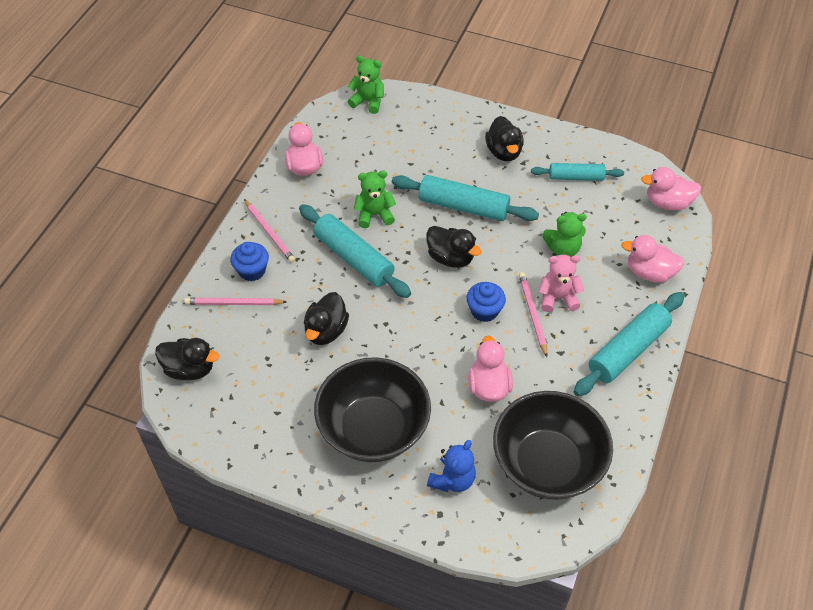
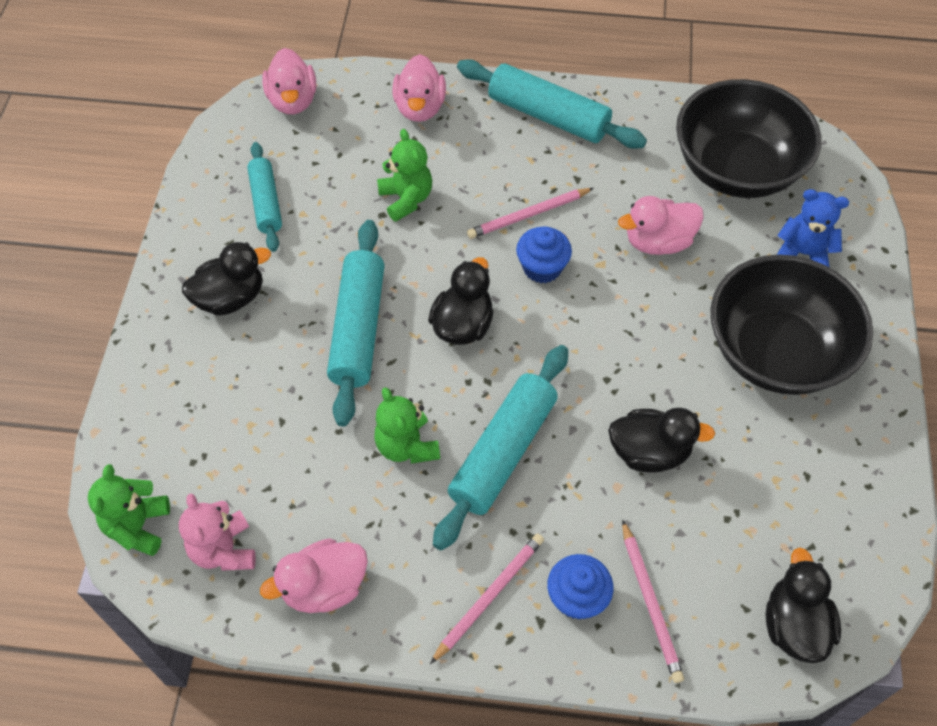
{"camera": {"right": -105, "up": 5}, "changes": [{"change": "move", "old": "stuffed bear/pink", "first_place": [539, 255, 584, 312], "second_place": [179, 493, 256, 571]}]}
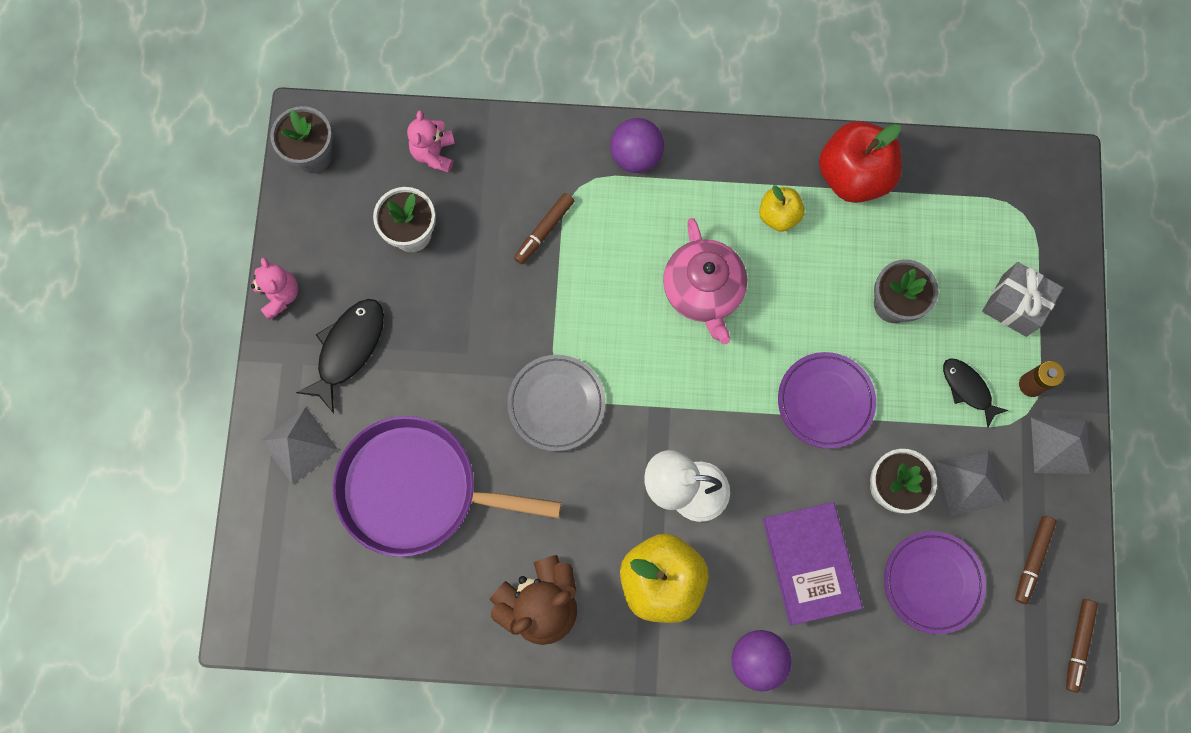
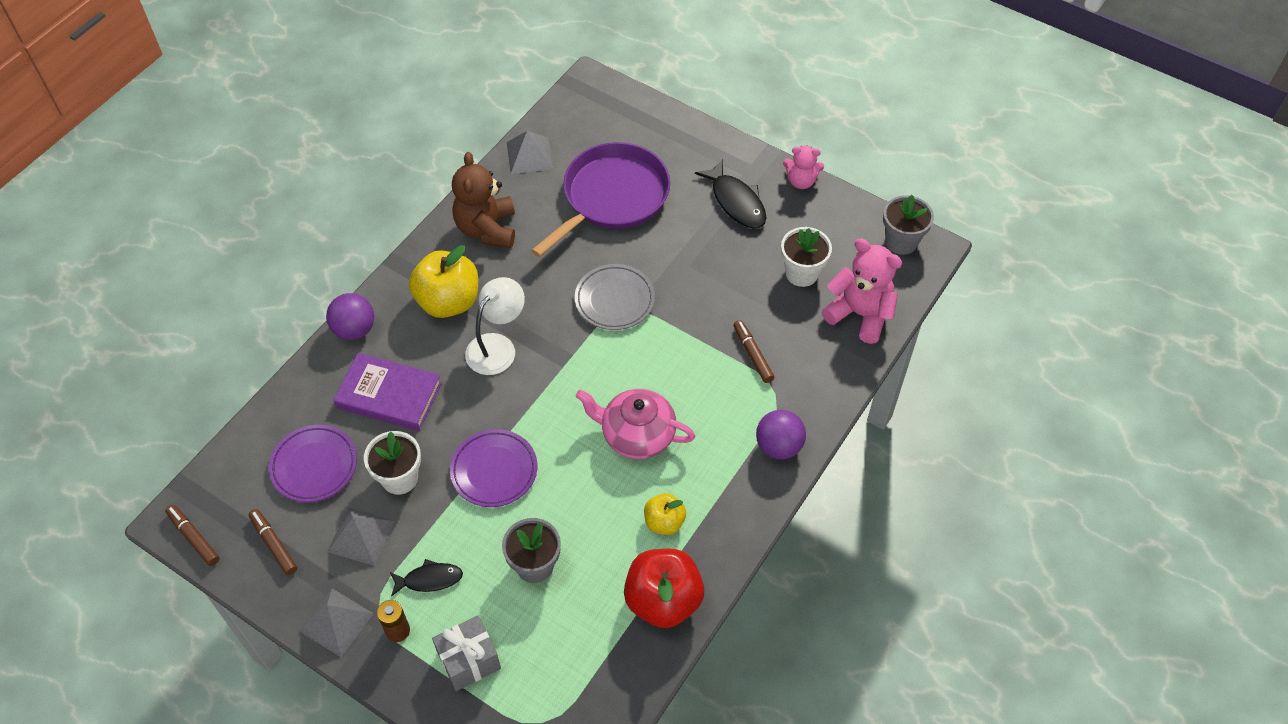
{"camera": {"right": 120, "up": -20}, "changes": [{"change": "resize", "old": "stuffed bear/pink", "first_place": [407, 110, 455, 173], "second_place": [822, 239, 902, 344], "factor": 1.67}, {"change": "move", "old": "pyramid/gray", "first_place": [261, 407, 338, 484], "second_place": [507, 131, 553, 174]}]}
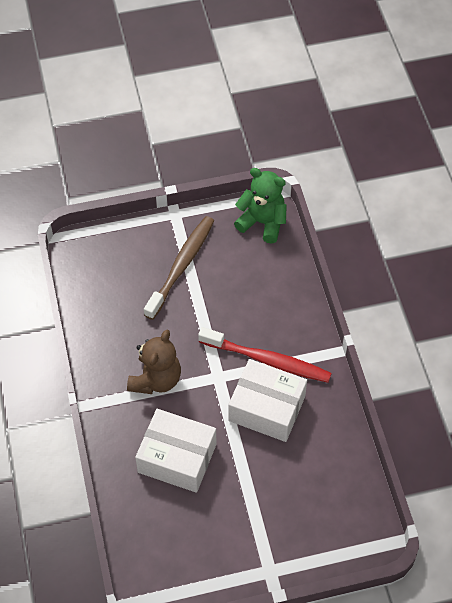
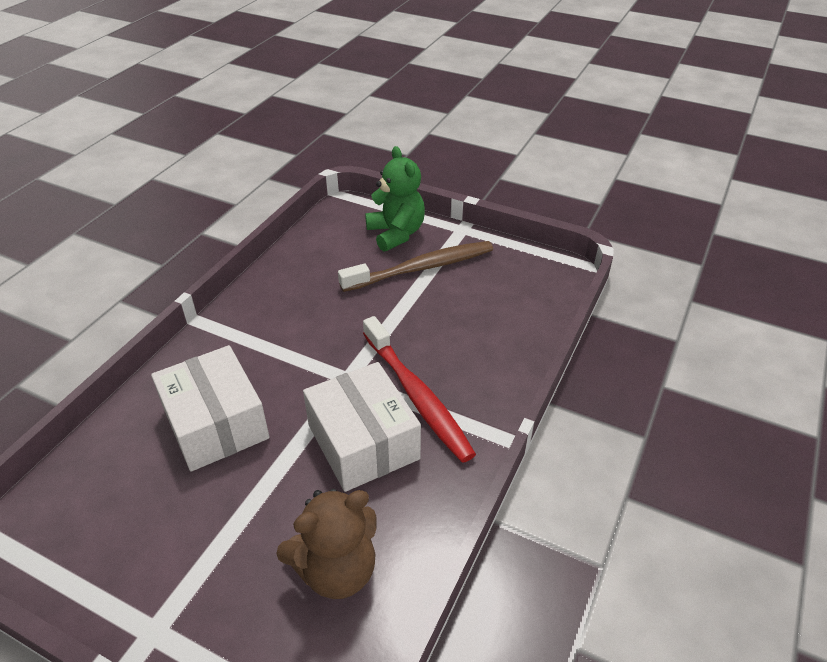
{"camera": {"right": 40, "up": -15}, "changes": [{"change": "move", "old": "stuffed bear/leaf-green", "first_place": [234, 168, 287, 243], "second_place": [365, 146, 425, 252]}, {"change": "move", "old": "stuffed bear/dark brown", "first_place": [127, 330, 181, 394], "second_place": [276, 489, 376, 599]}]}
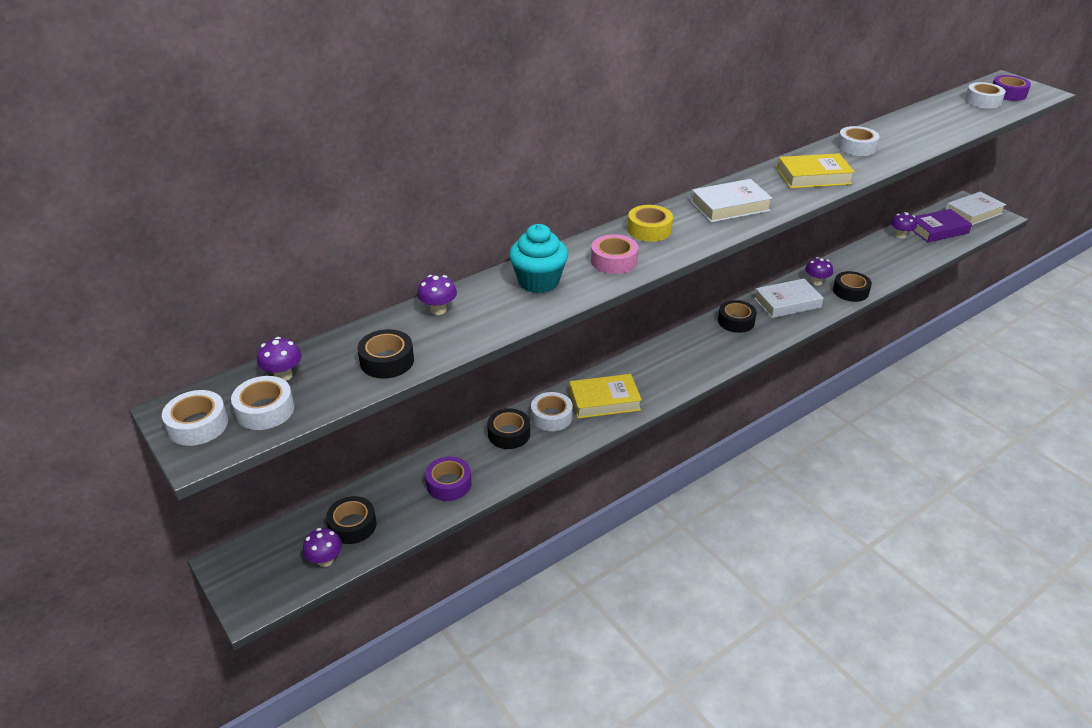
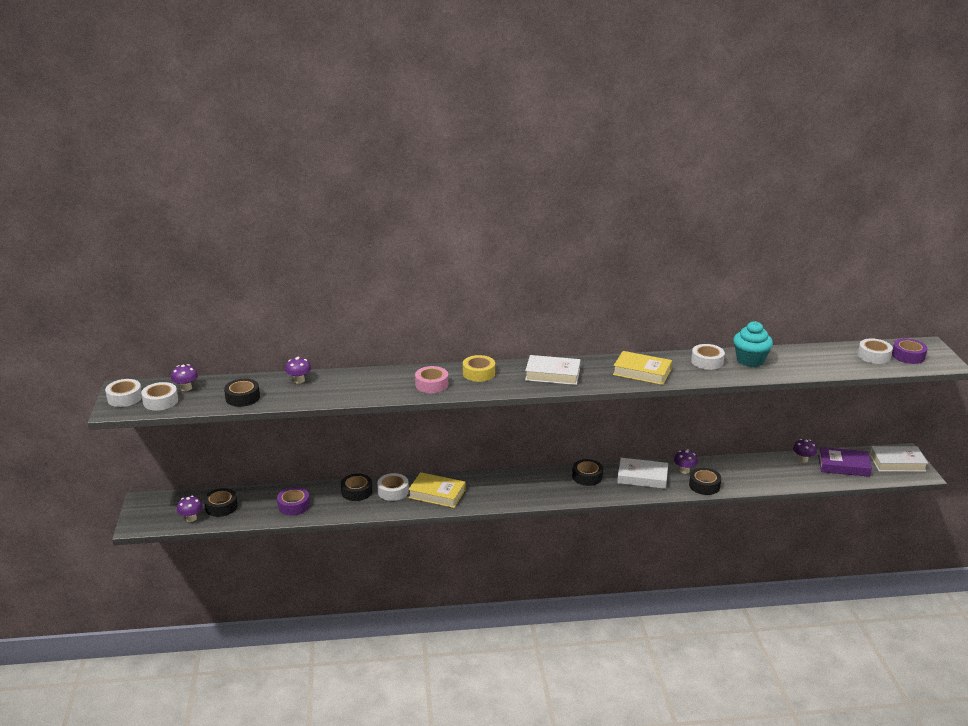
{"camera": {"right": 30, "up": -10}, "changes": [{"change": "move", "old": "fairy cake/turquoise", "first_place": [509, 224, 568, 293], "second_place": [733, 321, 773, 367]}]}
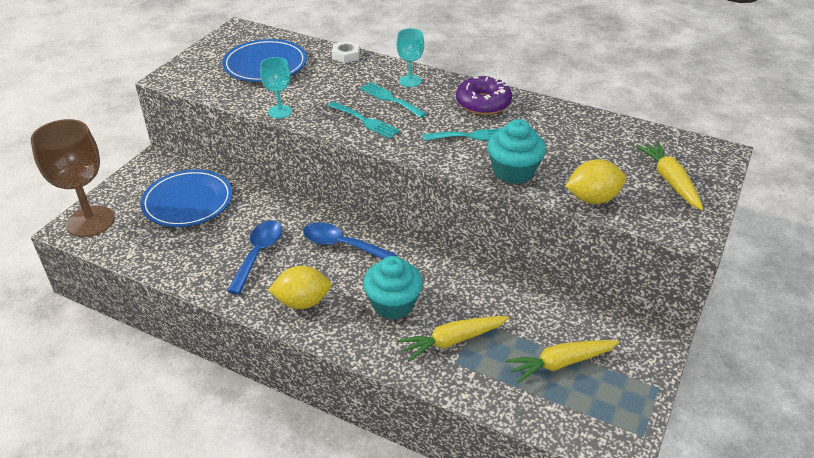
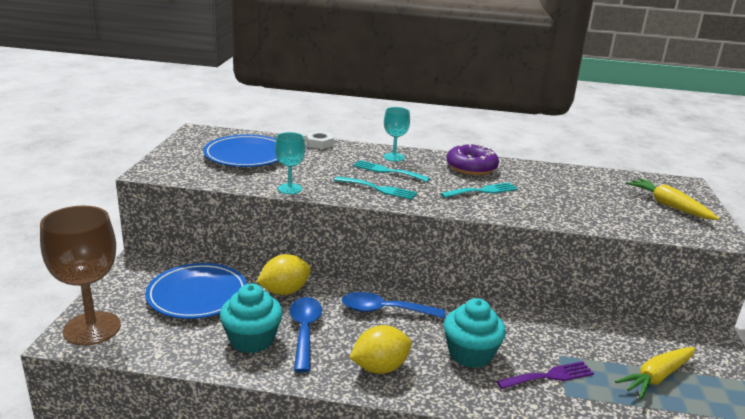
{"camera": {"right": -20, "up": -15}, "changes": [{"change": "move", "old": "fairy cake/turquoise", "first_place": [487, 119, 546, 184], "second_place": [220, 284, 283, 353]}, {"change": "move", "old": "toy lemon/golden", "first_place": [565, 159, 626, 204], "second_place": [257, 254, 311, 295]}, {"change": "replace", "old": "root vegetable/golden", "new": "fork/violet", "first_place": [398, 316, 509, 361], "second_place": [497, 361, 594, 389]}]}
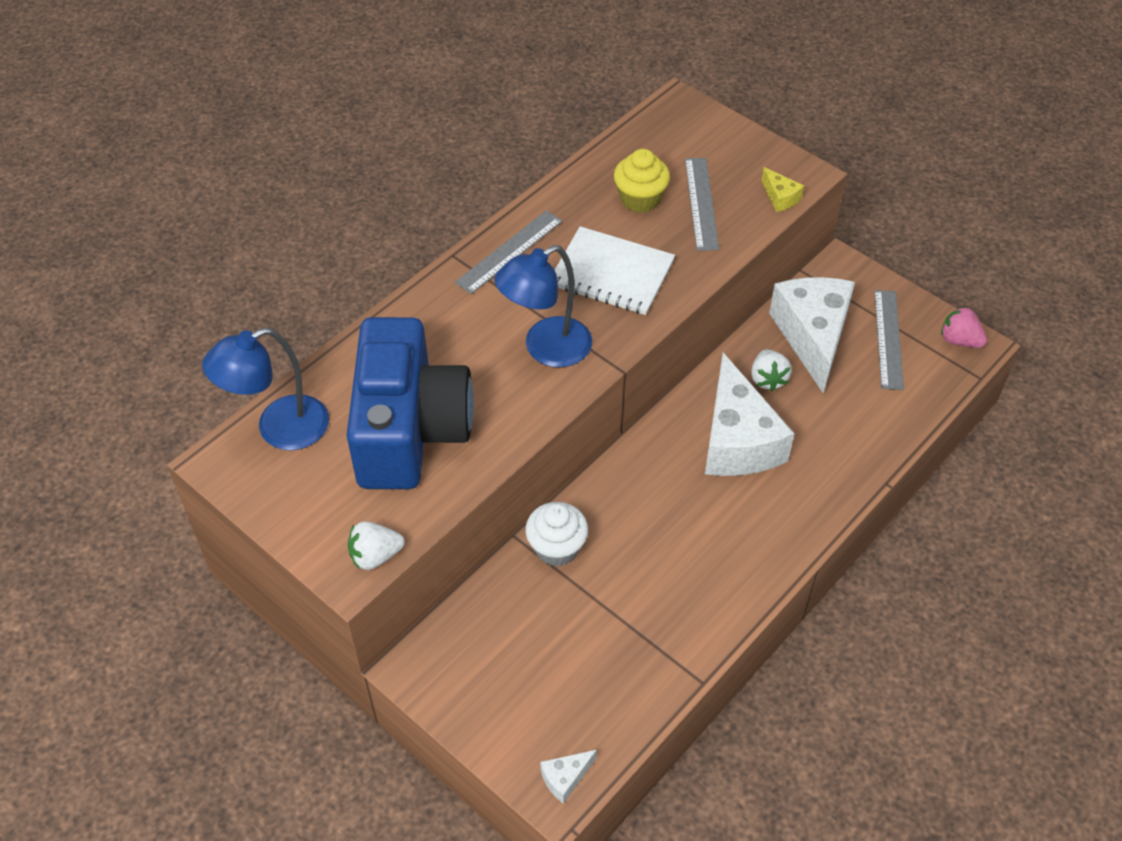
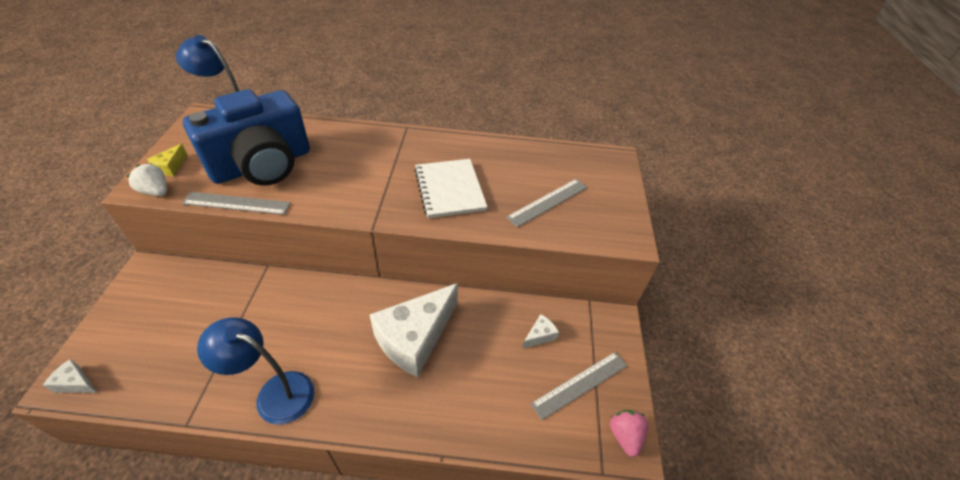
{"camera": {"right": 50, "up": -5}, "changes": [{"change": "delete", "old": "fairy cake/golden", "first_place": [614, 149, 670, 213]}, {"change": "move", "old": "cheese wedge/golden", "first_place": [761, 167, 804, 212], "second_place": [147, 144, 188, 176]}, {"change": "move", "old": "ruler/gray", "first_place": [455, 210, 563, 294], "second_place": [182, 192, 291, 215]}, {"change": "move", "old": "reading lamp/cobalt", "first_place": [494, 245, 592, 367], "second_place": [197, 317, 314, 425]}, {"change": "resize", "old": "cheese wedge/white", "first_place": [769, 277, 855, 394], "second_place": [522, 314, 559, 349], "factor": 0.41}, {"change": "delete", "old": "berry/white", "first_place": [751, 349, 792, 391]}, {"change": "delete", "old": "fairy cake/white", "first_place": [525, 502, 588, 567]}]}
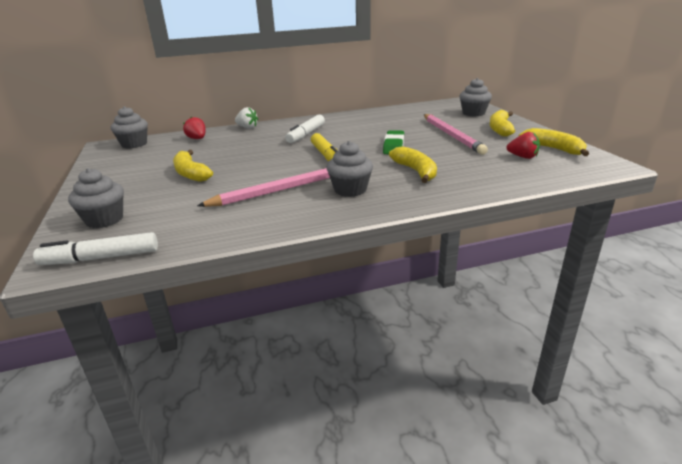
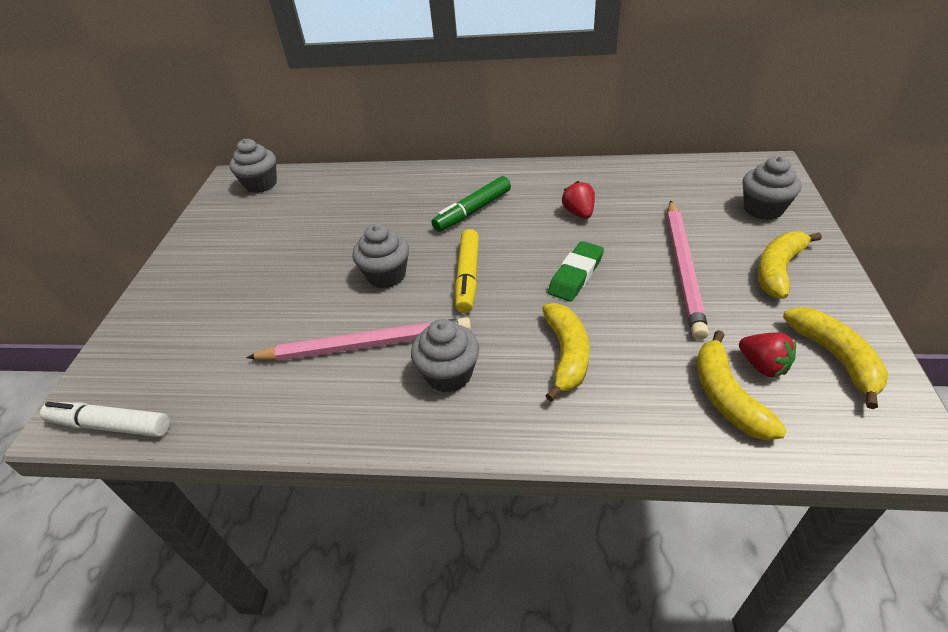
{"camera": {"right": 25, "up": 15}, "changes": [{"change": "delete", "old": "berry/white", "first_place": [235, 107, 258, 129]}, {"change": "recolor", "old": "marker pen/white", "new": "marker pen/leaf-green", "first_place": [285, 114, 325, 143], "second_place": [432, 176, 511, 232]}, {"change": "move", "old": "berry/red", "first_place": [183, 116, 206, 139], "second_place": [562, 181, 595, 219]}, {"change": "move", "old": "banana fruit/golden", "first_place": [173, 150, 213, 182], "second_place": [697, 330, 787, 441]}, {"change": "move", "old": "fairy cake/gray", "first_place": [68, 168, 124, 228], "second_place": [352, 224, 409, 288]}]}
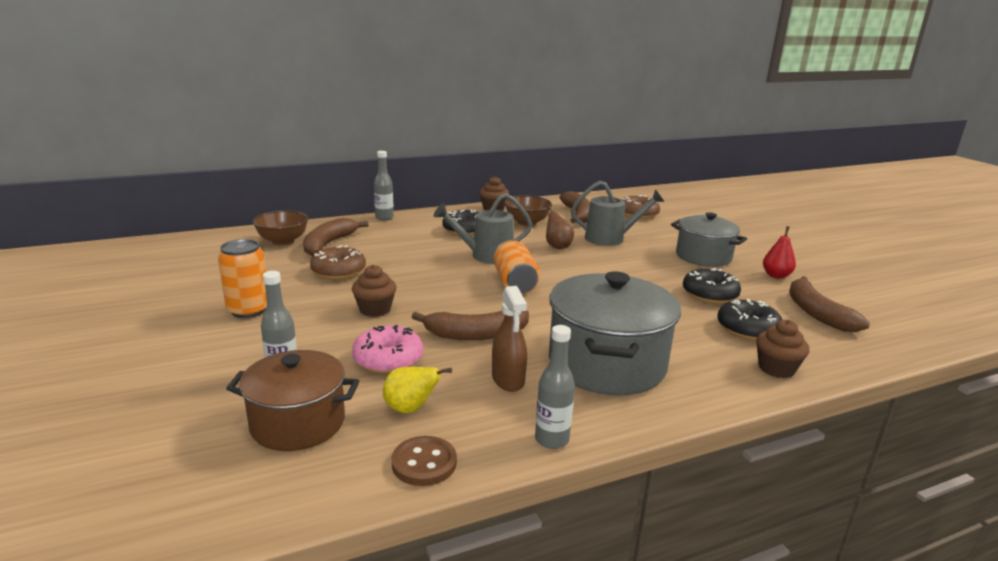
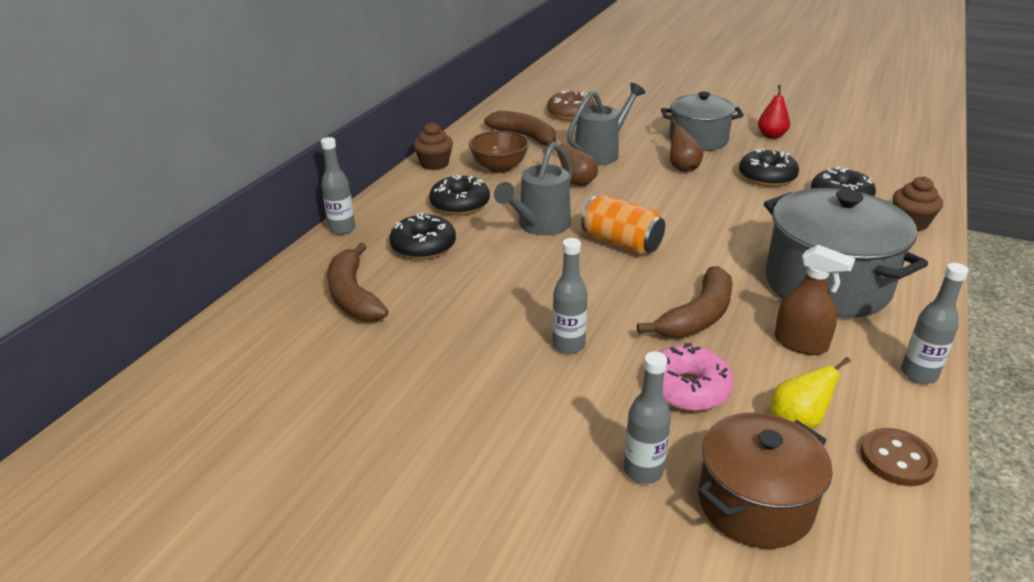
{"camera": {"right": -40, "up": 10}, "changes": [{"change": "delete", "old": "deep dish/dark brown", "first_place": [252, 210, 308, 246]}, {"change": "delete", "old": "soda can/orange", "first_place": [218, 239, 267, 318]}, {"change": "delete", "old": "glazed donut/dark brown", "first_place": [310, 245, 366, 280]}, {"change": "replace", "old": "fairy cake/dark brown", "new": "flask/gray", "first_place": [352, 265, 396, 317], "second_place": [552, 238, 588, 354]}, {"change": "delete", "old": "banana fruit/dark brown", "first_place": [789, 276, 870, 332]}, {"change": "insert", "new": "toy pear/dark brown", "second_place": [670, 119, 703, 172]}, {"change": "insert", "new": "glazed donut/jet-black", "second_place": [390, 213, 456, 260]}]}
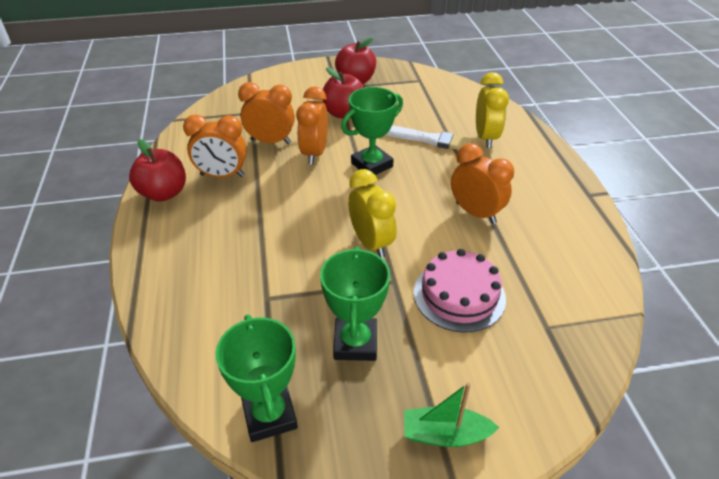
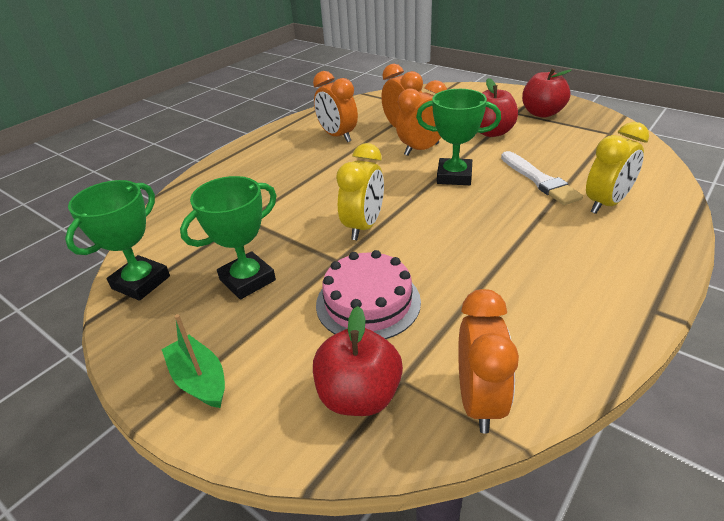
{"camera": {"right": 50, "up": -5}, "changes": [{"change": "move", "old": "apple/red", "first_place": [129, 139, 186, 202], "second_place": [313, 306, 403, 416]}, {"change": "move", "old": "clock/orange", "first_place": [451, 143, 514, 224], "second_place": [458, 289, 519, 434]}]}
